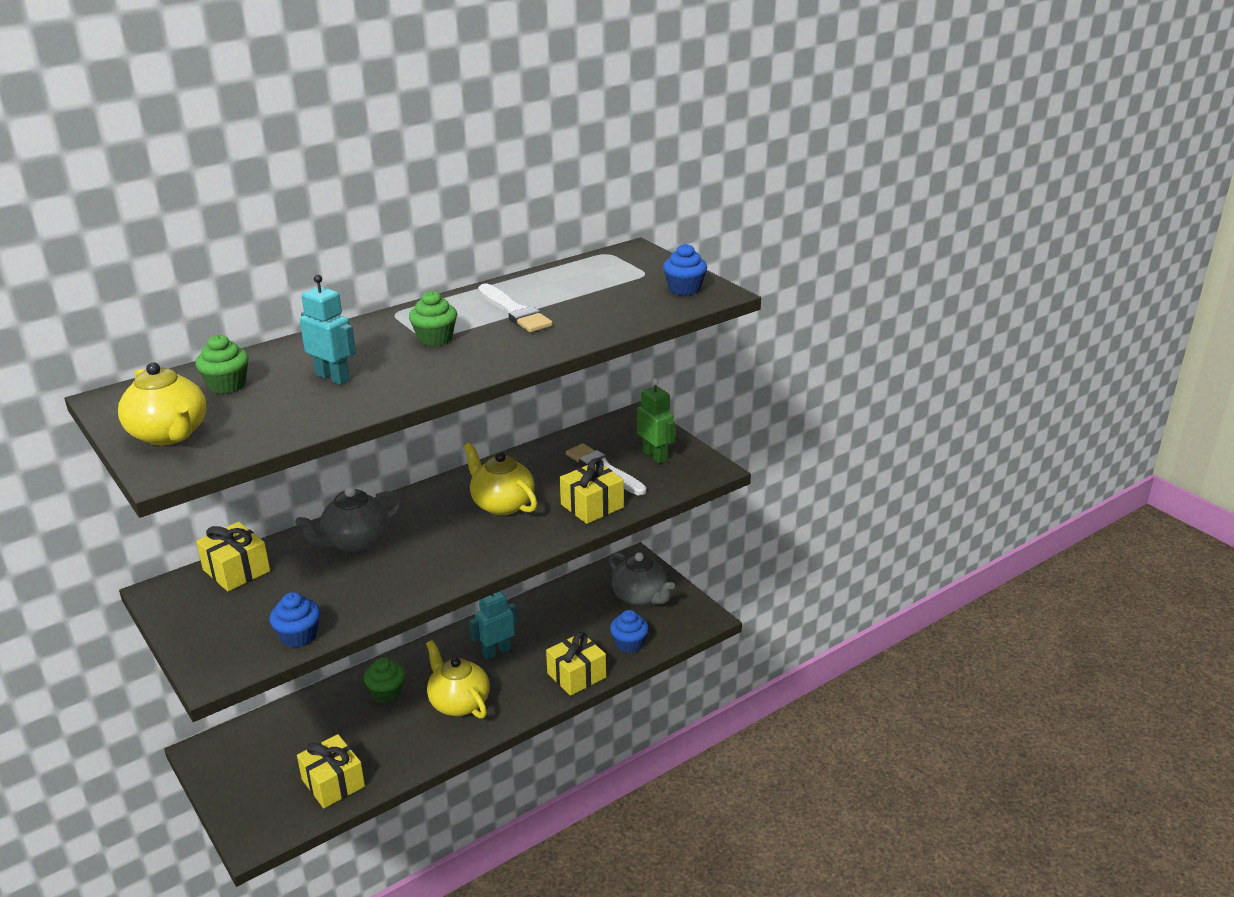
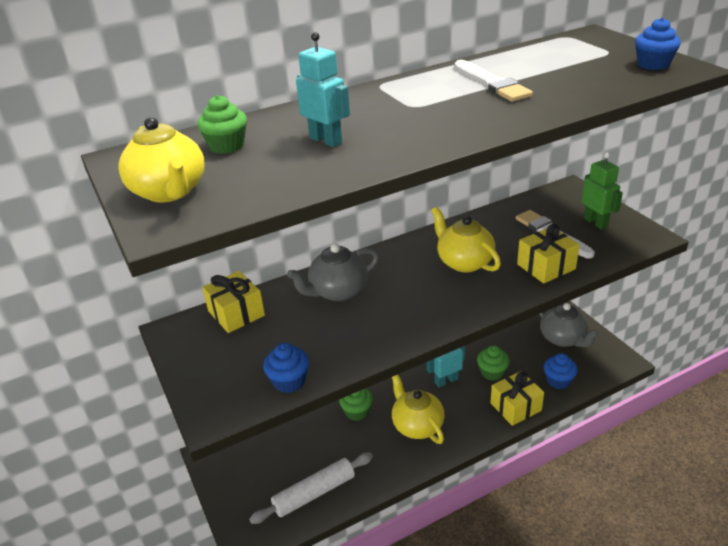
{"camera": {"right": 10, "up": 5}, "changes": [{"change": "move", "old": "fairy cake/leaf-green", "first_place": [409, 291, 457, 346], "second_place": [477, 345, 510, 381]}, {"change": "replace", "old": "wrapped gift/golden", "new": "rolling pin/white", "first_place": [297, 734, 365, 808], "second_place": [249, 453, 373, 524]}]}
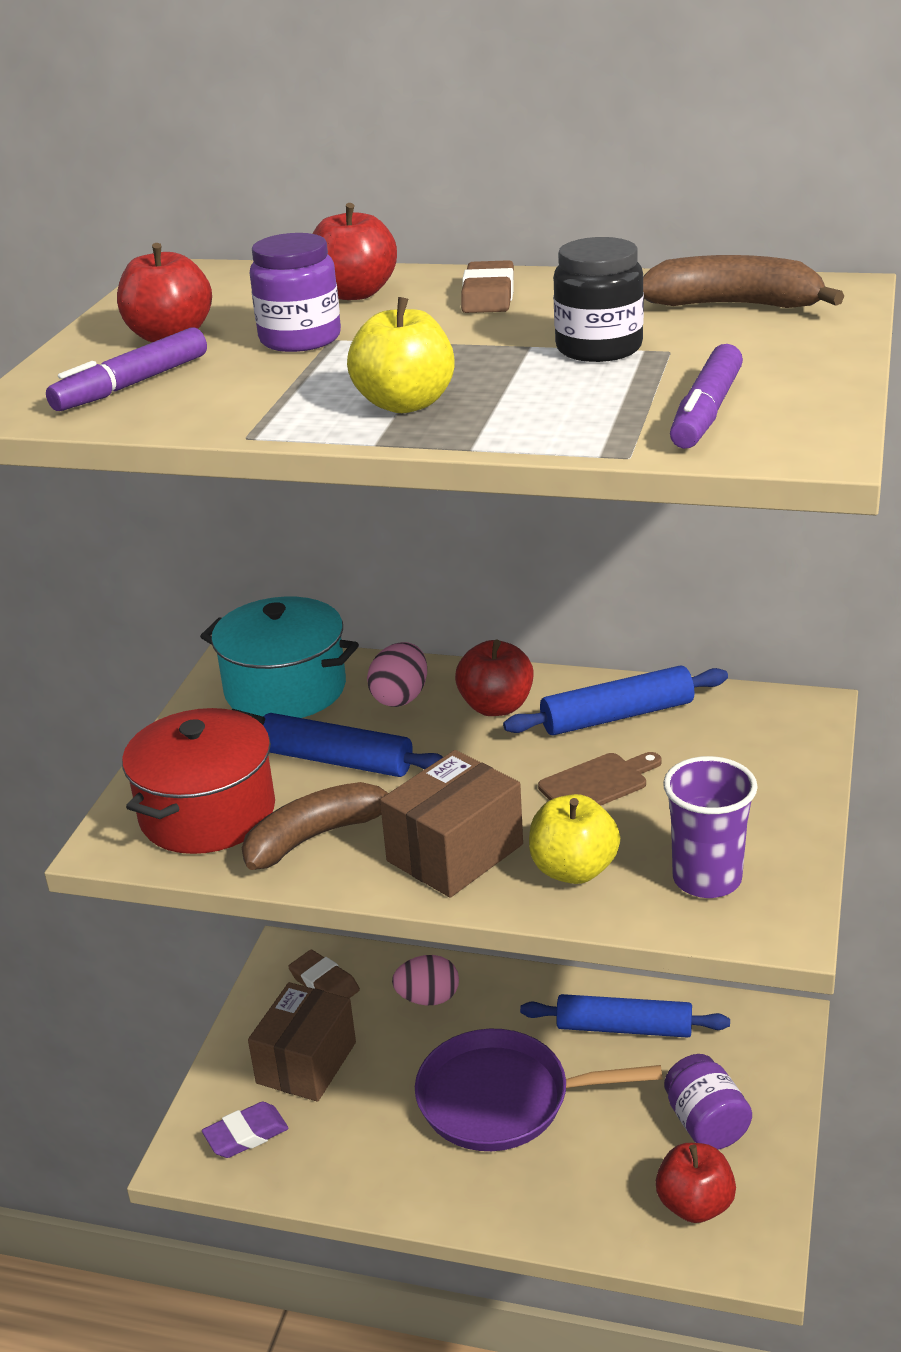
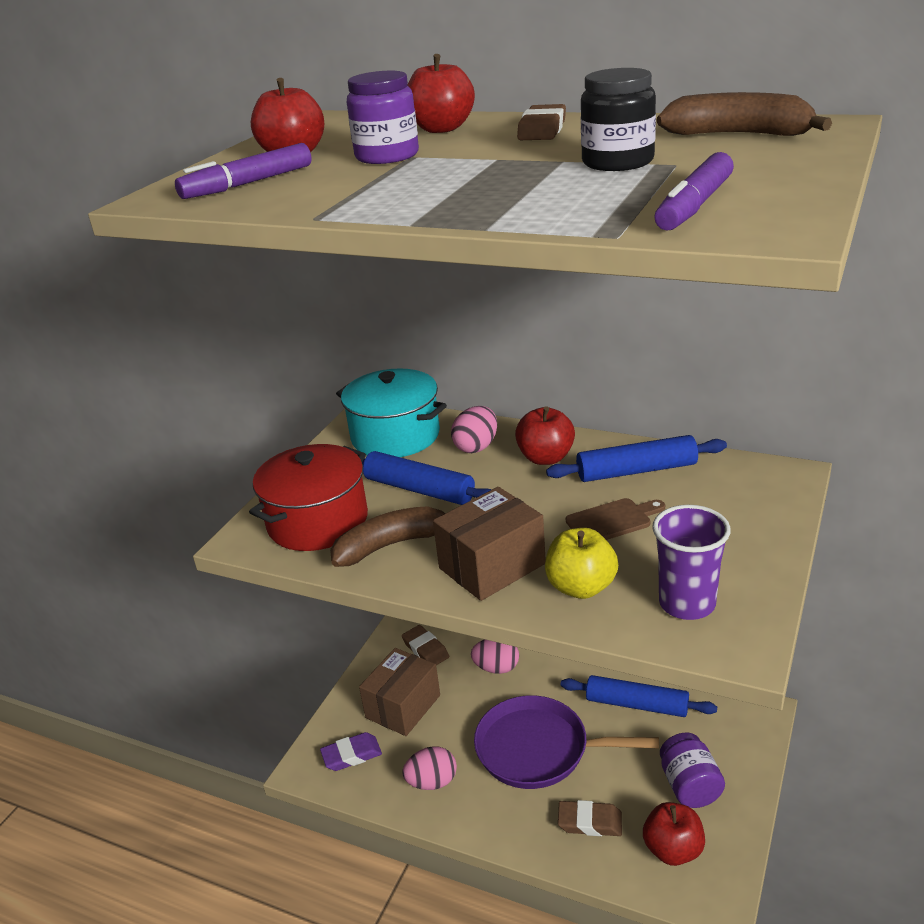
{"camera": {"right": 10, "up": 0}, "changes": [{"change": "delete", "old": "apple/golden", "first_place": [347, 297, 454, 413]}, {"change": "insert", "new": "toy egg/pink", "second_place": [402, 746, 457, 790]}, {"change": "insert", "new": "pencil eraser/dark brown", "second_place": [558, 800, 622, 836]}]}
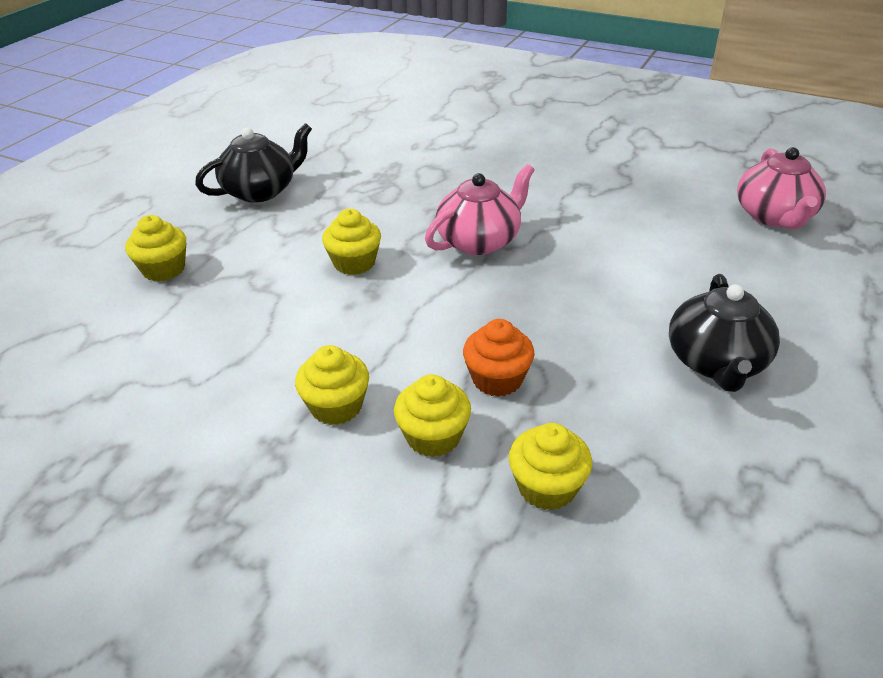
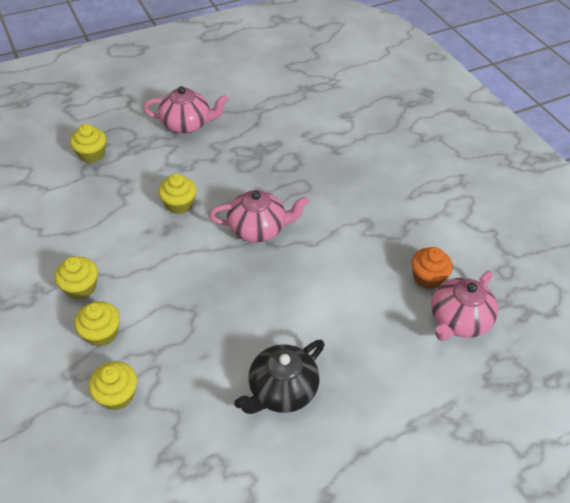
{"camera": {"right": 35, "up": 10}, "changes": [{"change": "recolor", "old": "teapot/jet-black", "new": "teapot/pink", "first_place": [195, 123, 312, 203], "second_place": [143, 86, 228, 134]}, {"change": "move", "old": "fairy cake/orange", "first_place": [463, 319, 535, 397], "second_place": [411, 247, 453, 289]}]}
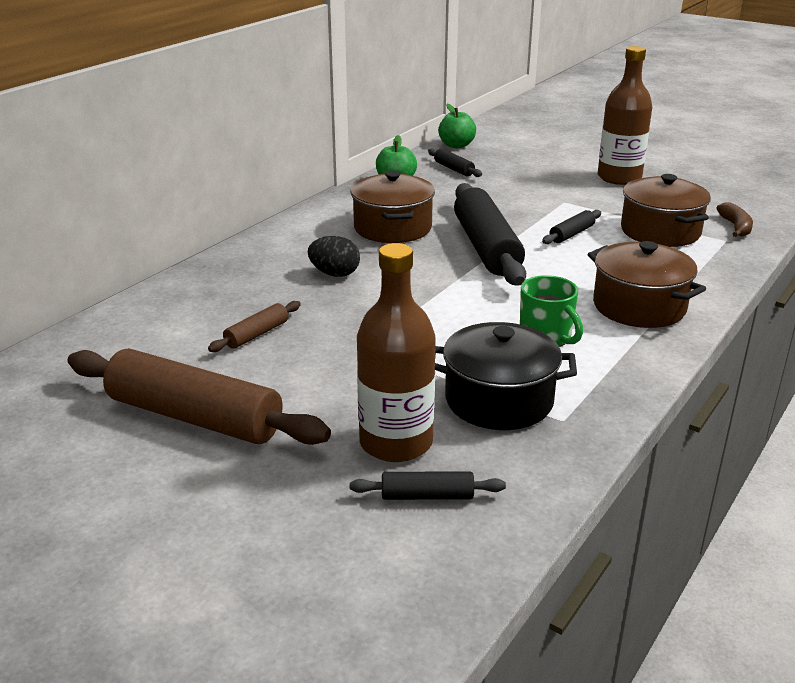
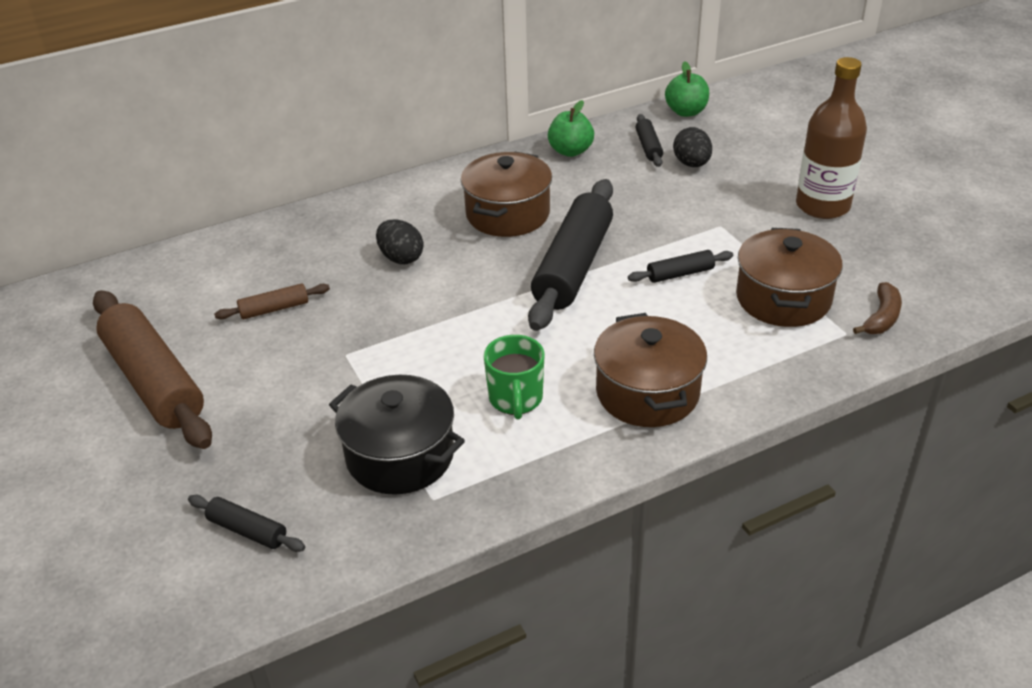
{"camera": {"right": 30, "up": 10}, "changes": [{"change": "delete", "old": "flask/dark brown", "first_place": [357, 243, 436, 462]}, {"change": "insert", "new": "toy egg/jet-black", "second_place": [673, 127, 712, 167]}]}
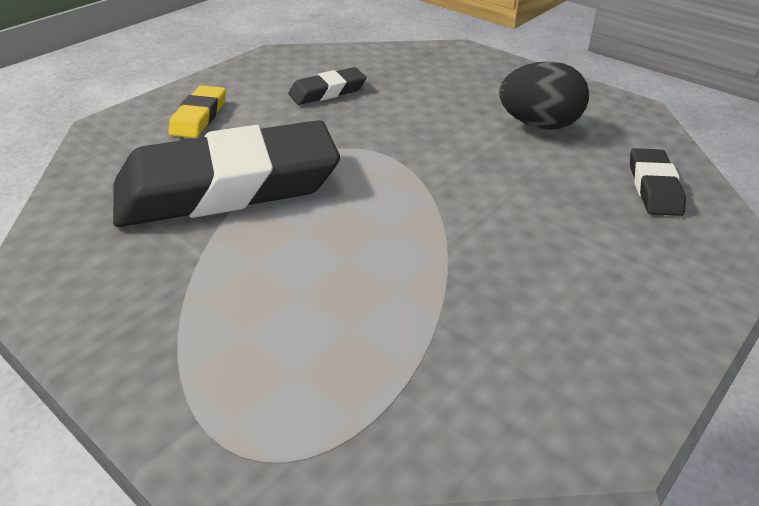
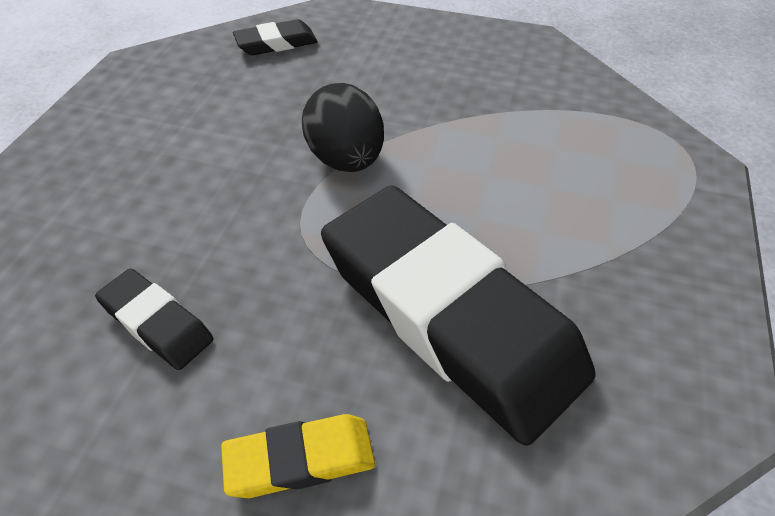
{"camera": {"right": -115, "up": 10}, "changes": [{"change": "move", "old": "toy egg/jet-black", "first_place": [499, 61, 589, 130], "second_place": [302, 83, 384, 172]}]}
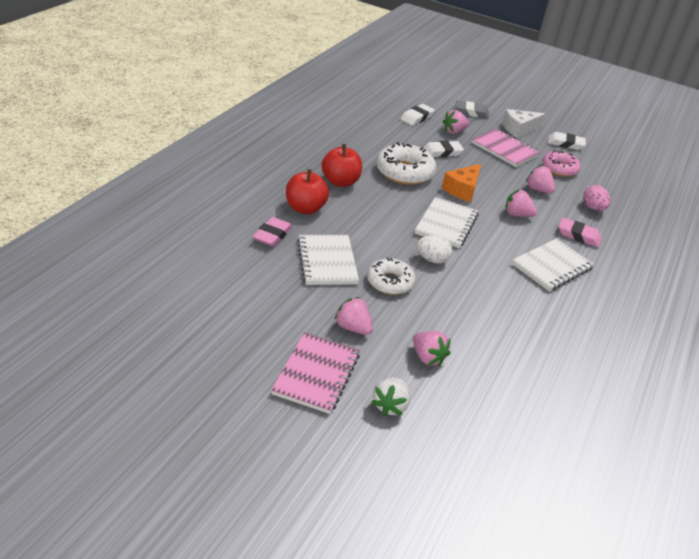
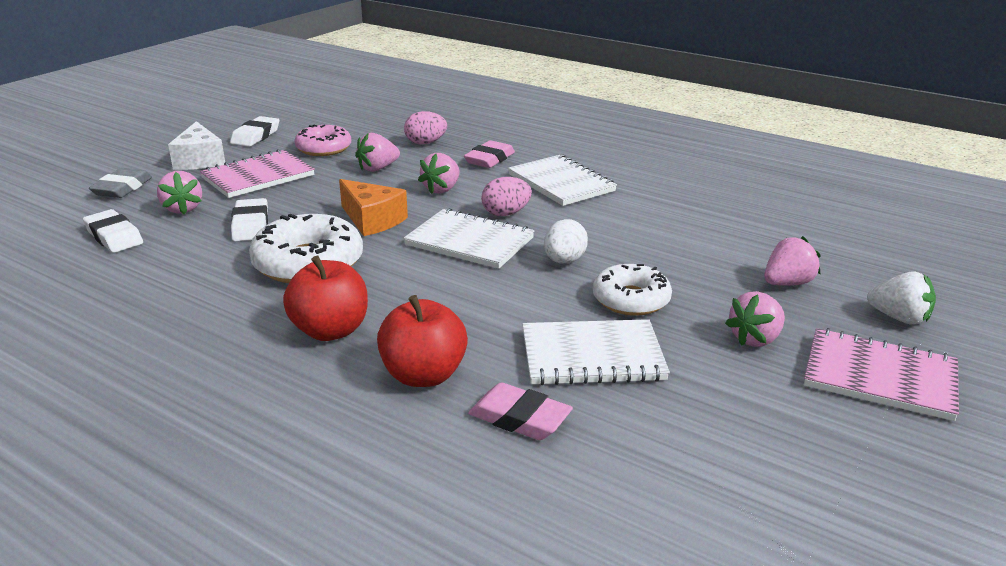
{"camera": {"right": -80, "up": -10}, "changes": [{"change": "insert", "new": "toy egg/pink", "second_place": [481, 177, 532, 216]}]}
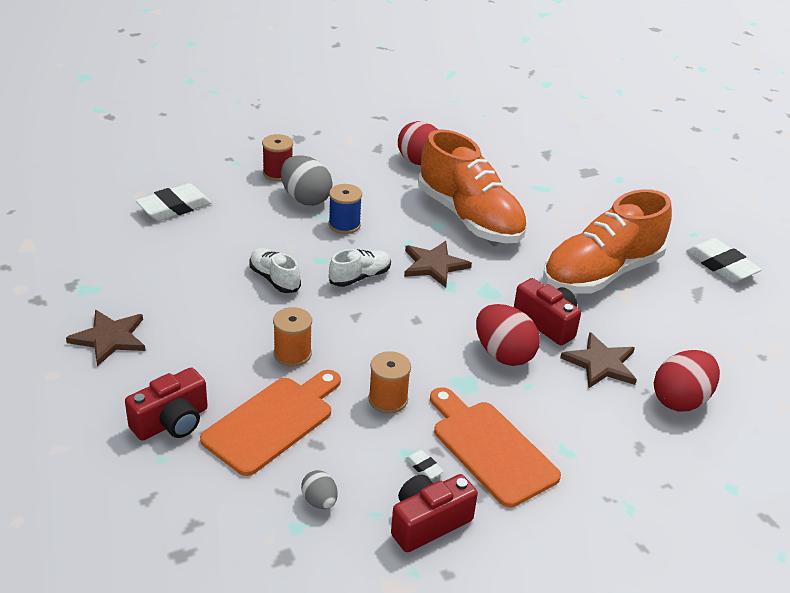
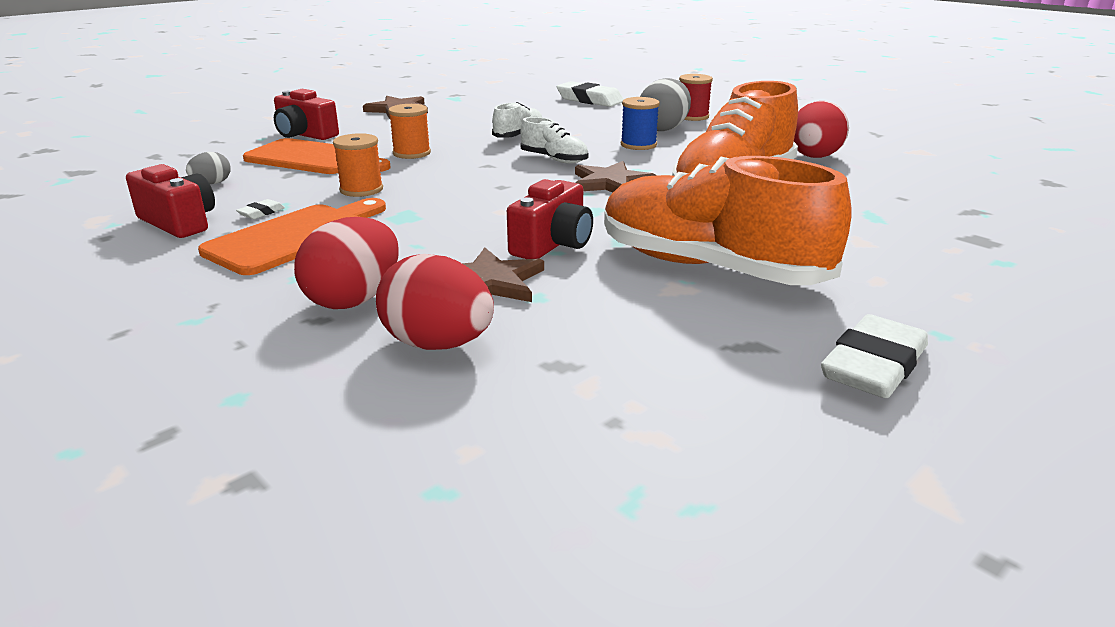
{"camera": {"right": 75, "up": -10}, "changes": [{"change": "move", "old": "toy egg/red", "first_place": [476, 304, 540, 366], "second_place": [294, 217, 399, 309]}]}
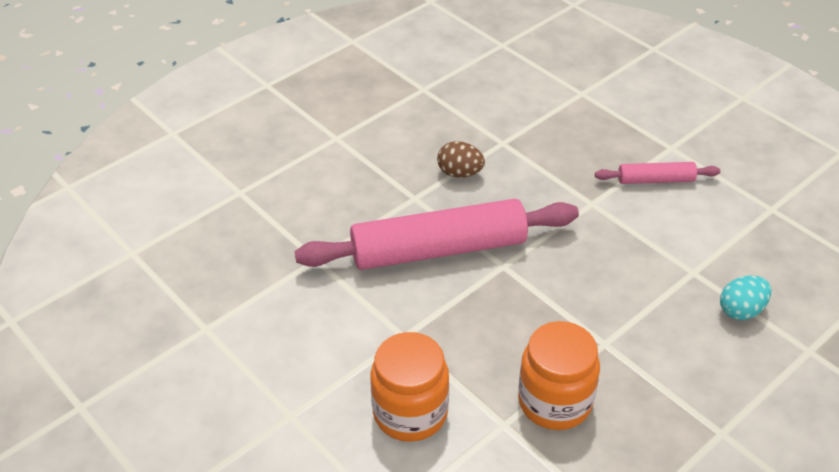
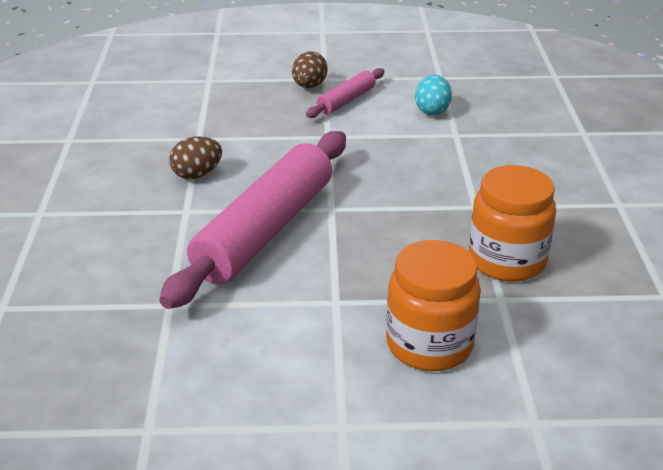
{"camera": {"right": -50, "up": -10}, "changes": [{"change": "move", "old": "toy egg/turquoise", "first_place": [720, 275, 771, 320], "second_place": [415, 75, 452, 115]}, {"change": "insert", "new": "toy egg/dark brown", "second_place": [292, 51, 328, 88]}]}
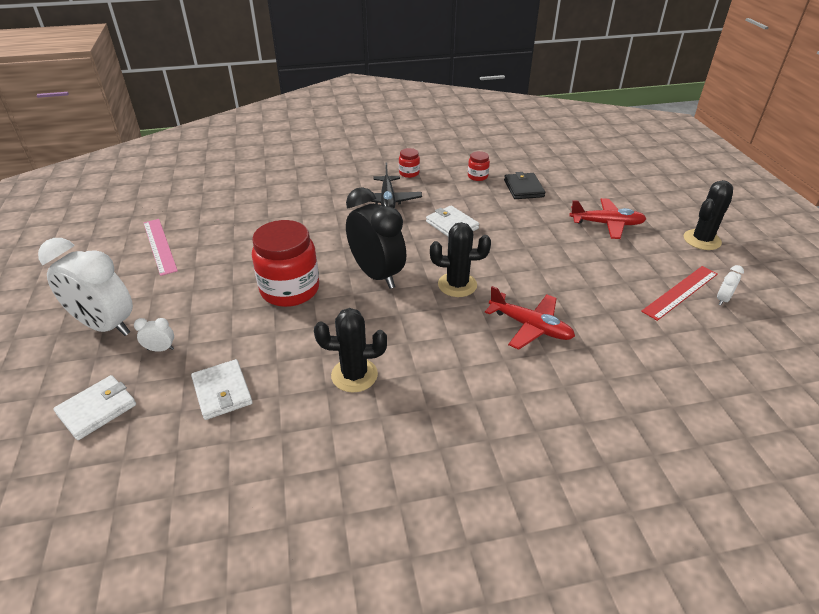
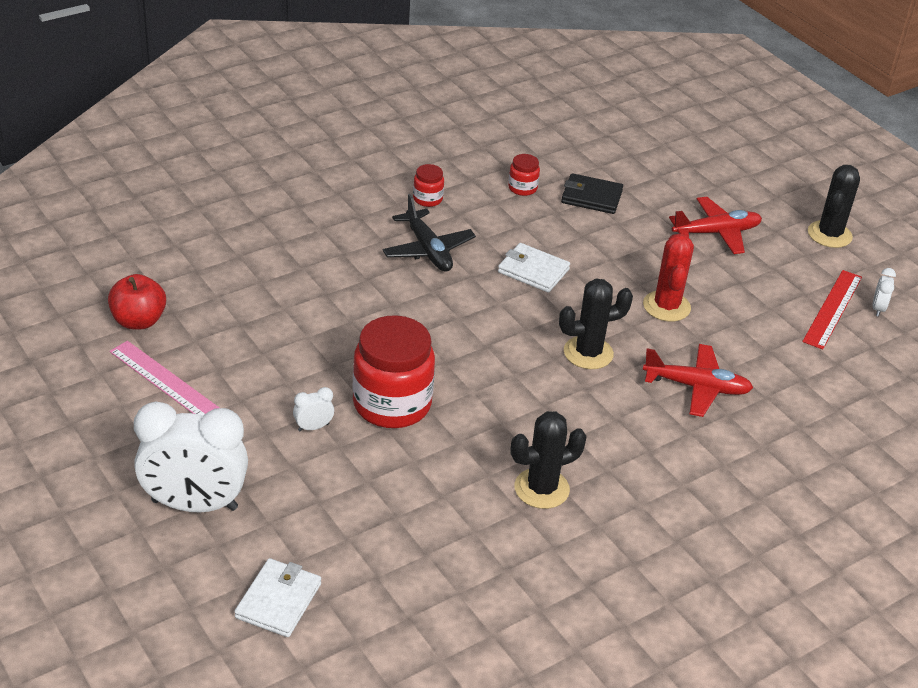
{"camera": {"right": -25, "up": 0}, "changes": [{"change": "rotate", "old": "card wallet/jet-black", "first_place": [504, 172, 546, 199], "second_place": [561, 173, 623, 214], "degrees": -45}, {"change": "delete", "old": "clock/jet-black", "first_place": [346, 187, 406, 289]}, {"change": "move", "old": "clock/white", "first_place": [134, 318, 174, 352], "second_place": [293, 387, 334, 431]}, {"change": "delete", "old": "card wallet/white", "first_place": [191, 359, 252, 420]}, {"change": "insert", "new": "cactus/red", "second_place": [643, 234, 694, 322]}, {"change": "insert", "new": "apple/red", "second_place": [108, 274, 166, 330]}]}
